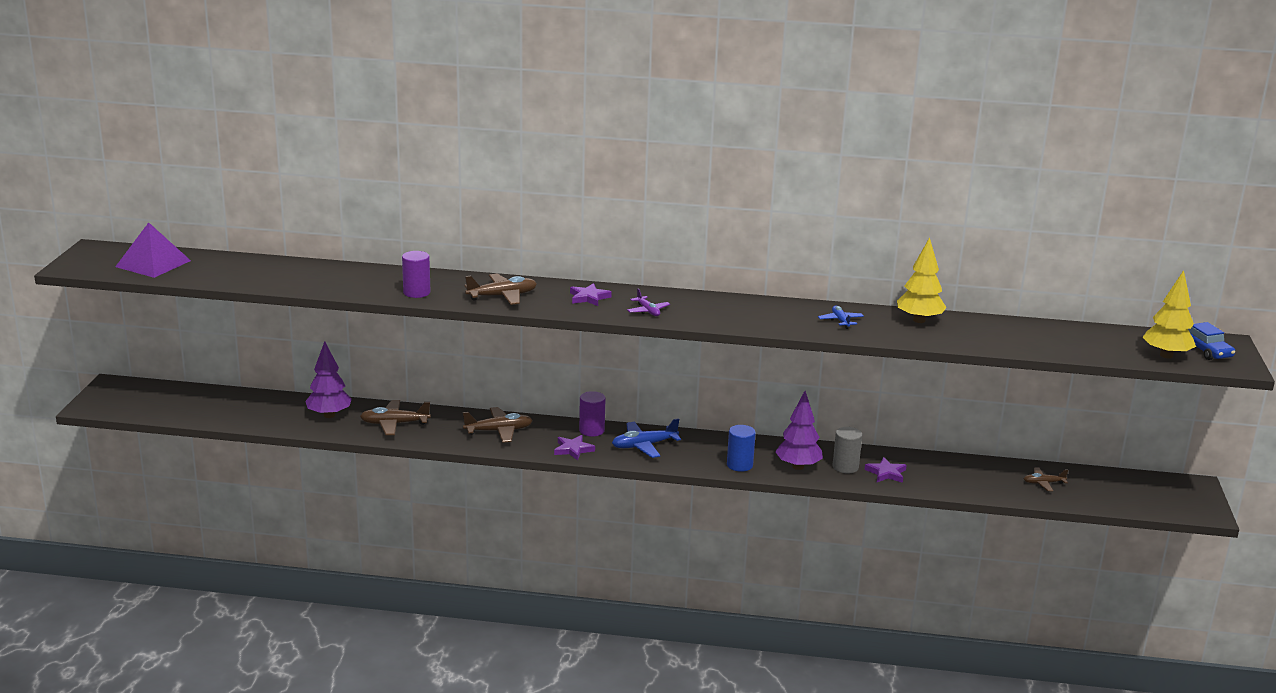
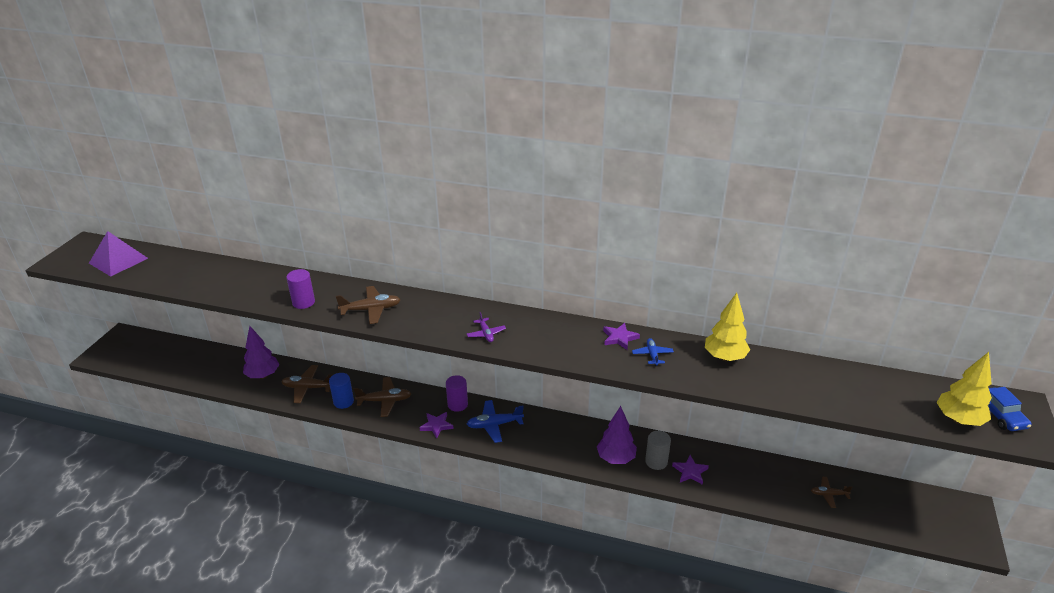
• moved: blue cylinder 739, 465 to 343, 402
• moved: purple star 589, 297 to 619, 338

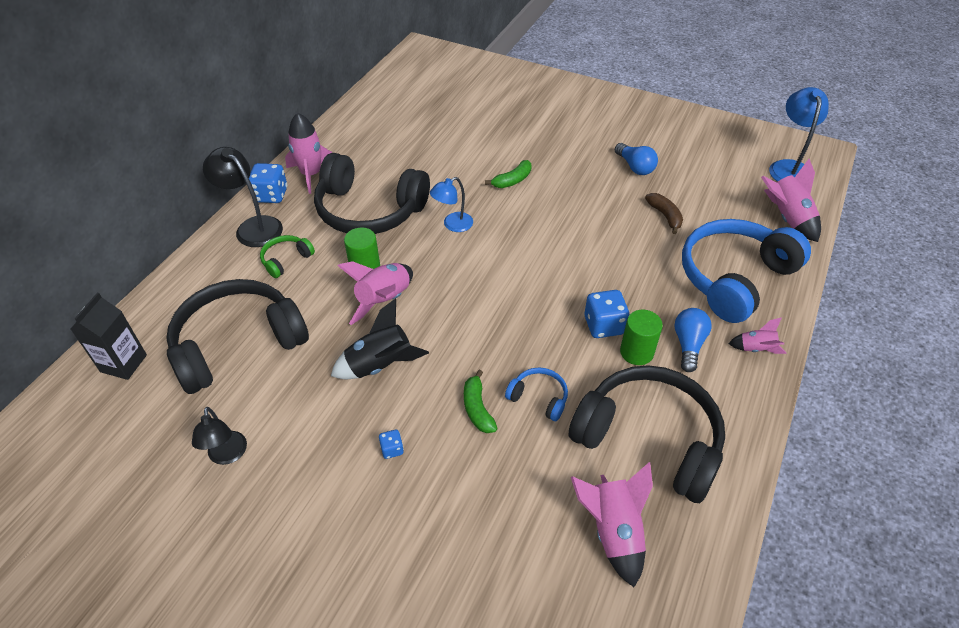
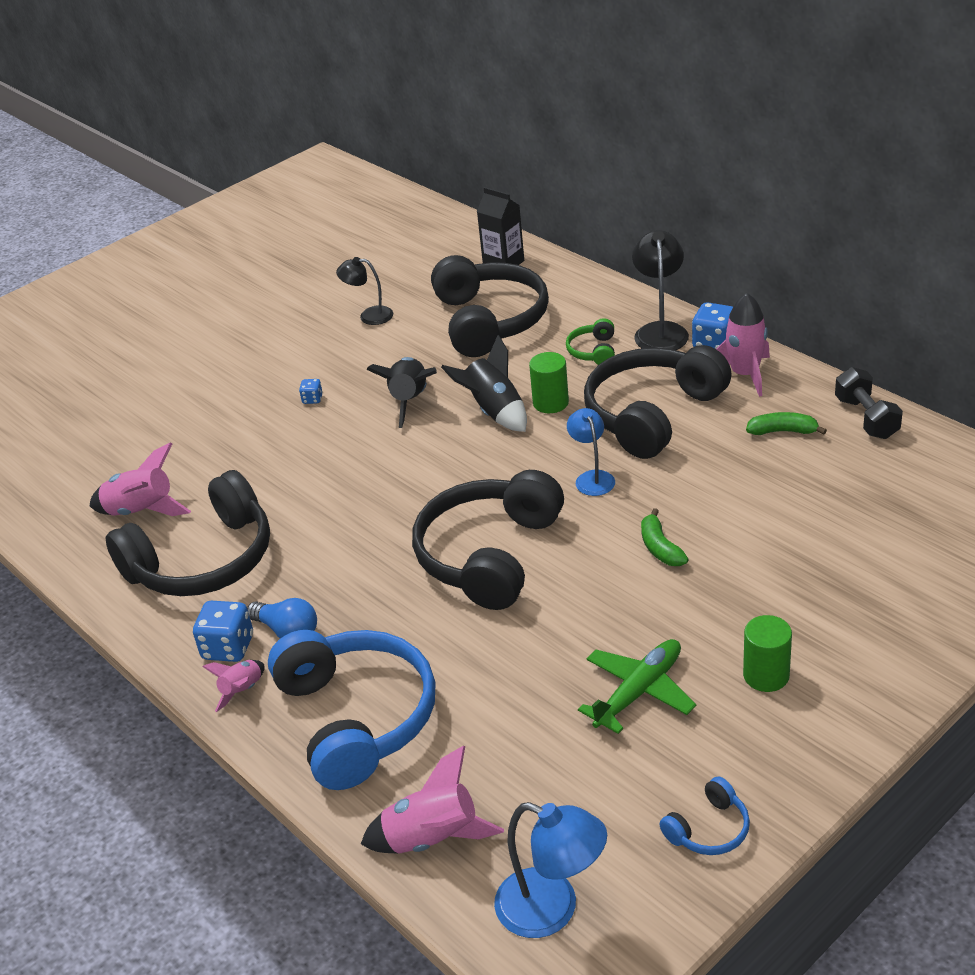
• moved: blue dice 603, 325 to 228, 648
• added: black headphones 489, 555
• recoloured: pink rocket 384, 300 to black rocket 494, 412
• turned: green headphones 286, 260 = 593, 351 150 degrees counterclockwise
• replaced: blue light bulb 635, 167 to green plane 638, 692
• turned: black lamp 253, 227 = 660, 331 60 degrees counterclockwise
• moved: blue headphones 539, 398 to 709, 829
• moved: green cylinder 636, 352 to 766, 675
• moved: green banana 477, 408 to 783, 431
• added: black dumbbell 866, 418
• removed: brown banana 665, 216

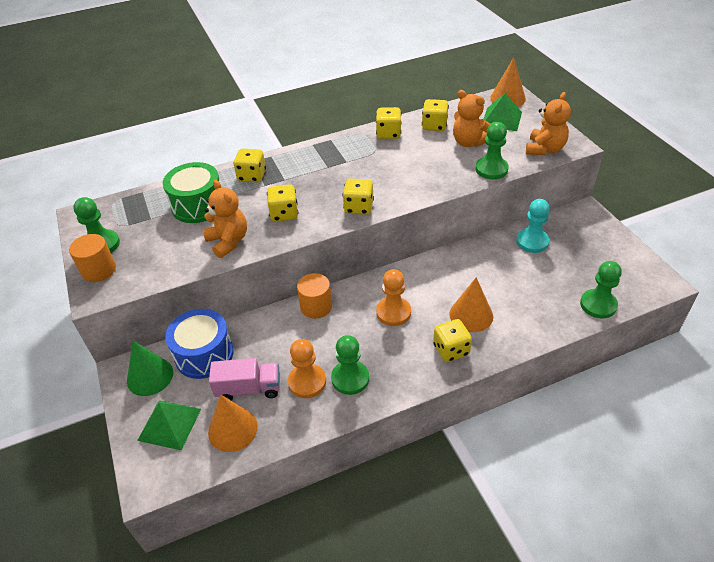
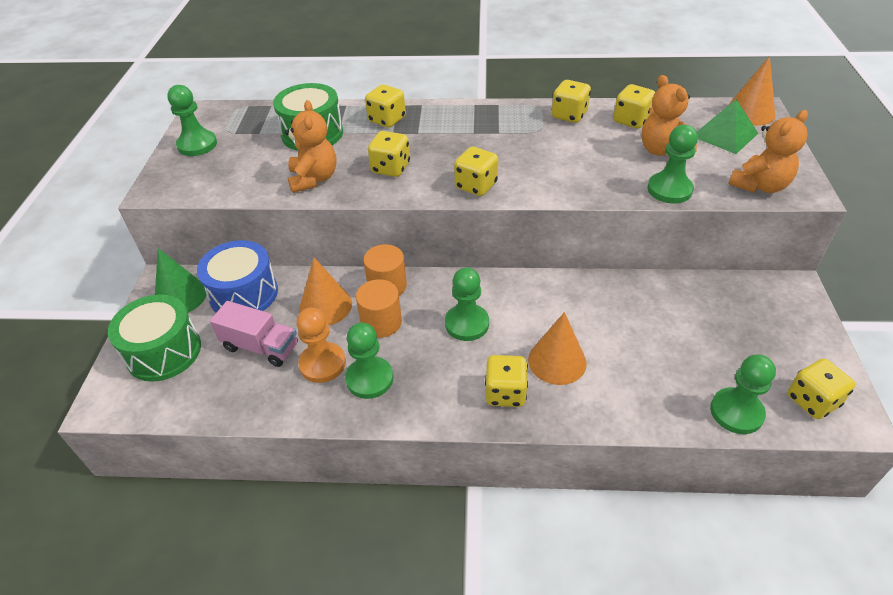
• replaced: green pyramid 169, 424 to green drum 164, 352
• moved: orange cone 232, 429 to 325, 306
• moved: orange cylinder 99, 270 to 381, 322
• recoloured: orange pawn 393, 312 to green pawn 467, 324
• added: yellow dice 812, 401
• removed: turquoise pawn 532, 241

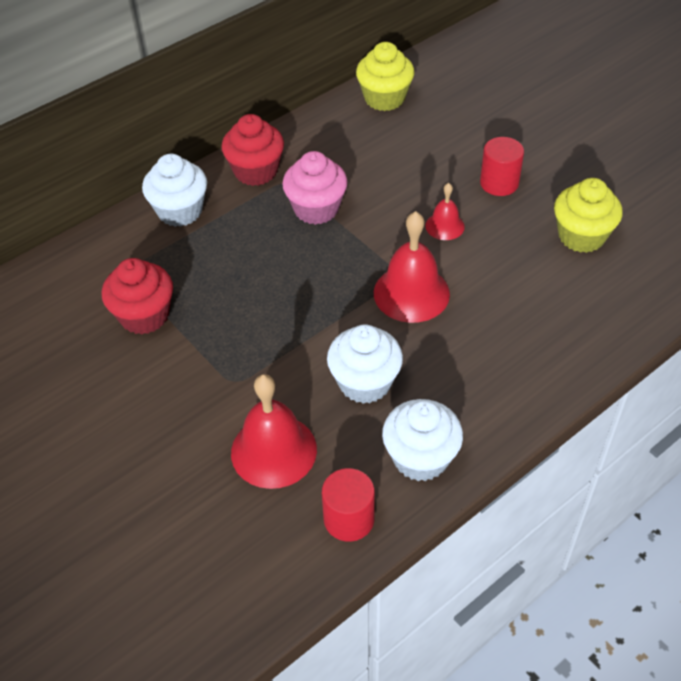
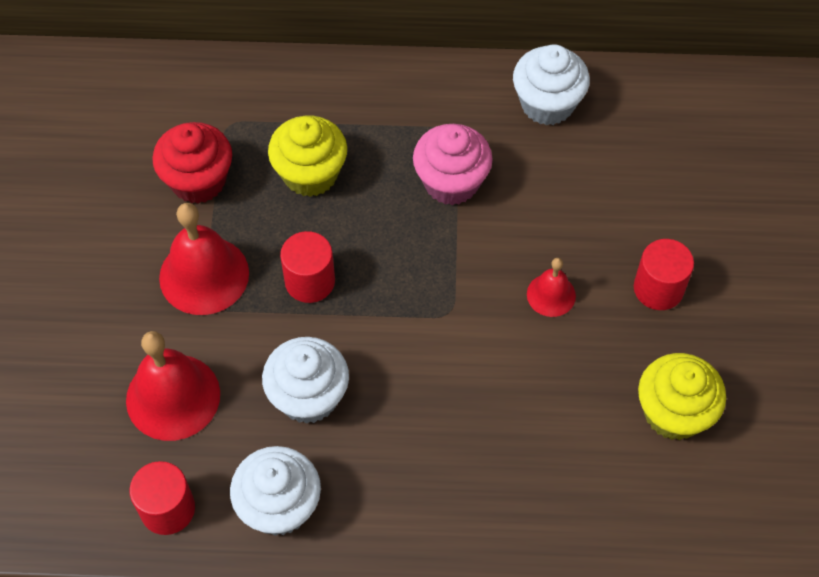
• moved: red bell 411, 293 to 204, 275
• moved: yellow cupcake 384, 98 to 310, 174
• added: red cylinder 310, 281
• moved: white cupcake 180, 211 to 547, 104
• removed: red cupcake 256, 171

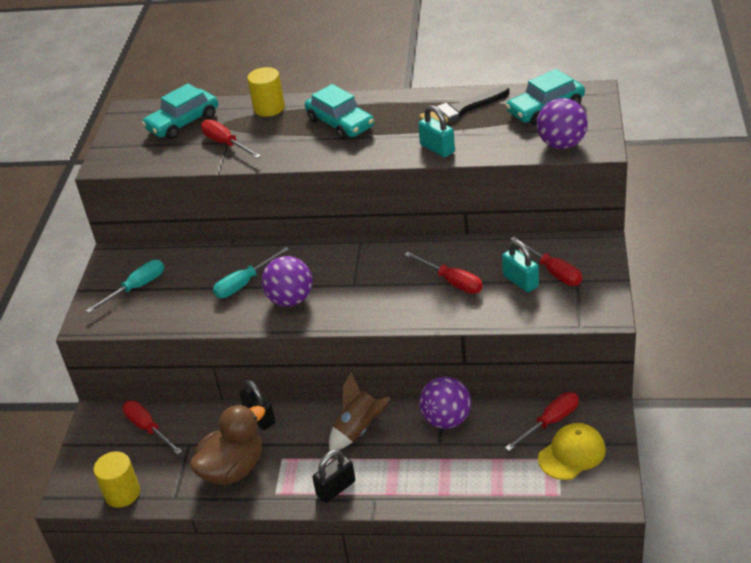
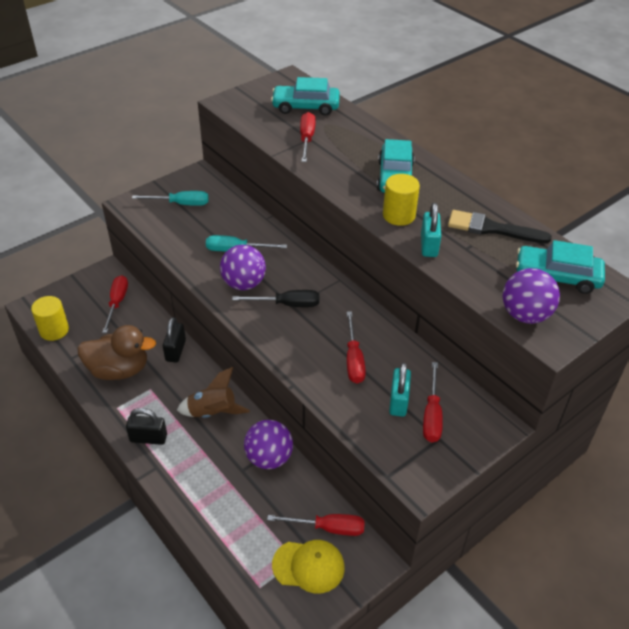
• added: black screwdriver 287, 304
• moved: yellow cylinder 269, 108 to 399, 215

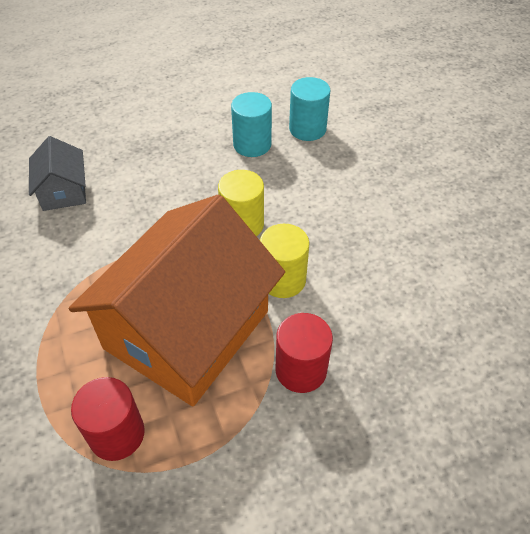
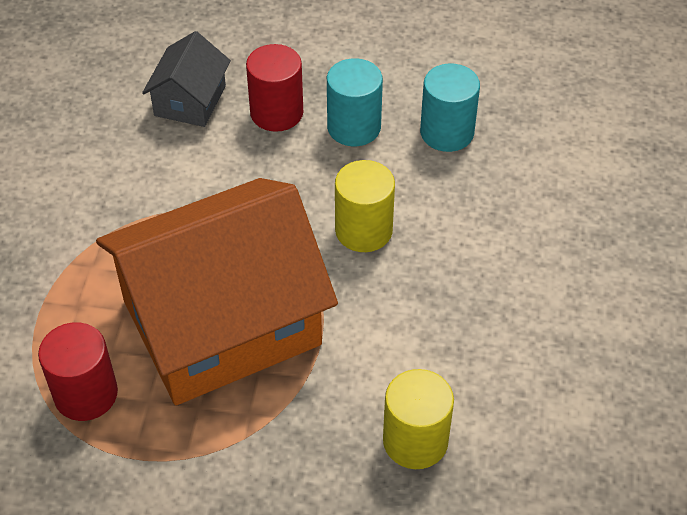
• moved: red cylinder 301, 370 to 276, 113
• moved: turquoise cylinder 307, 129 to 354, 127
• moved: yellow cylinder 282, 280 to 415, 441

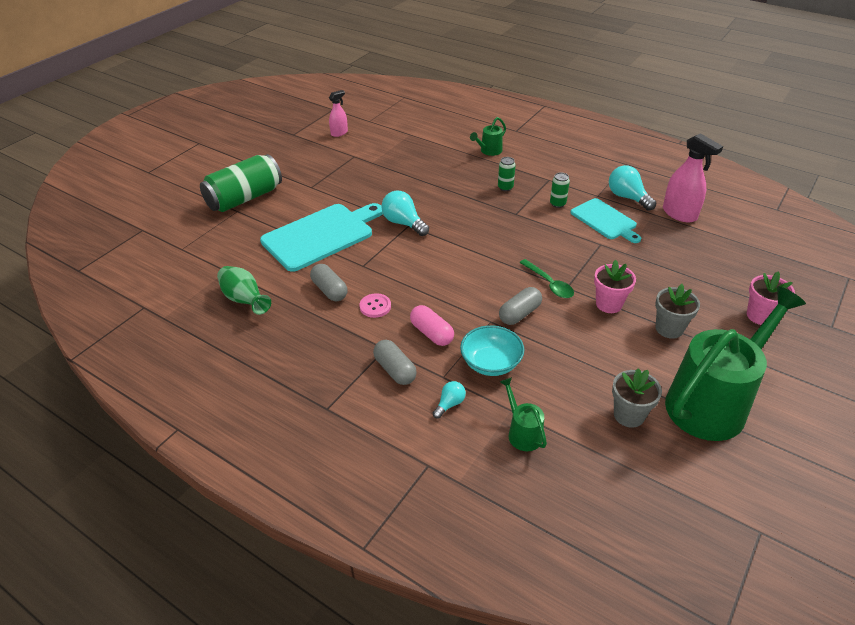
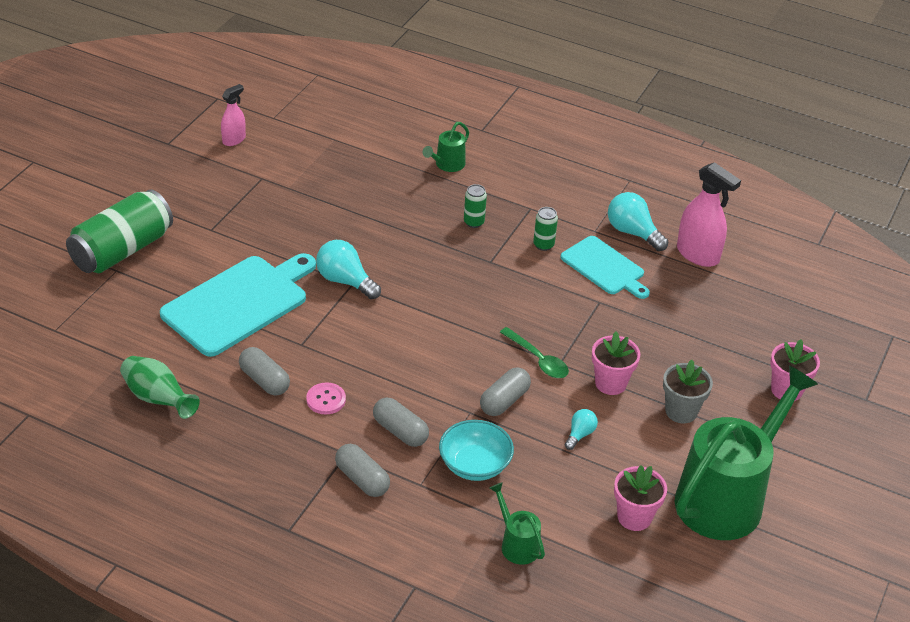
• recoloured: pink capsule 431, 333 to grey capsule 400, 431
• moved: turquoise light bulb 449, 404 to 580, 434
• recoloured: grey flower pot 629, 415 to pink flower pot 634, 517

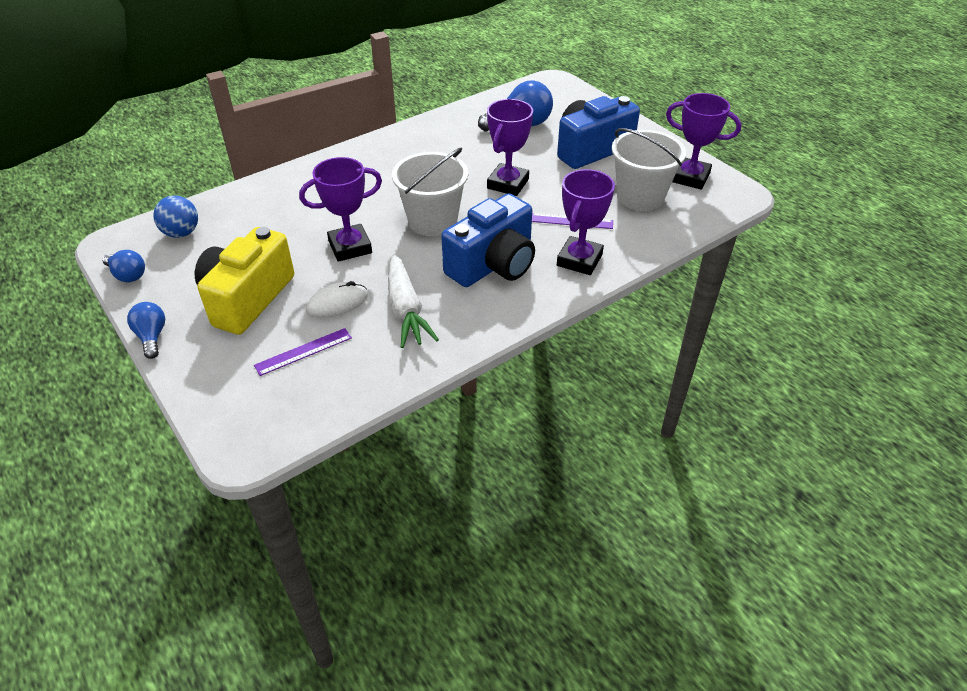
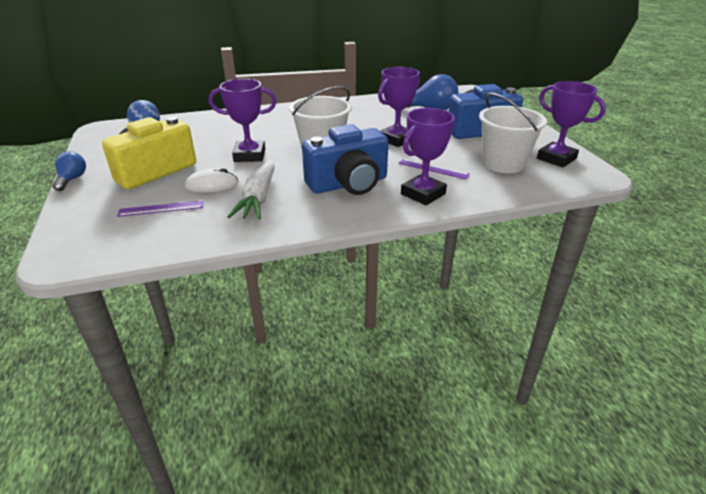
• removed: blue light bulb 127, 275

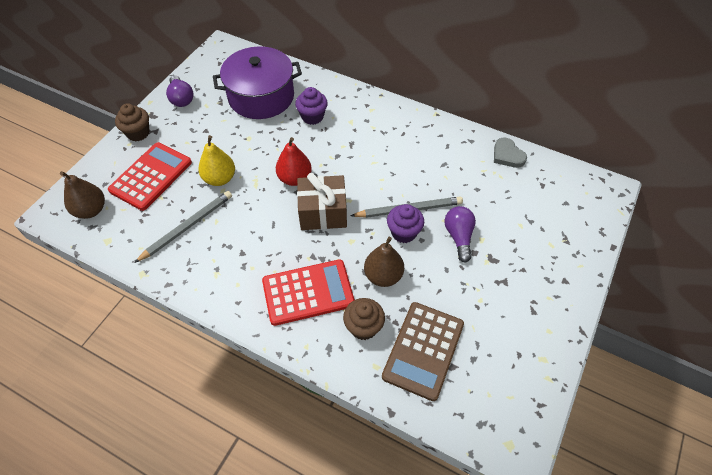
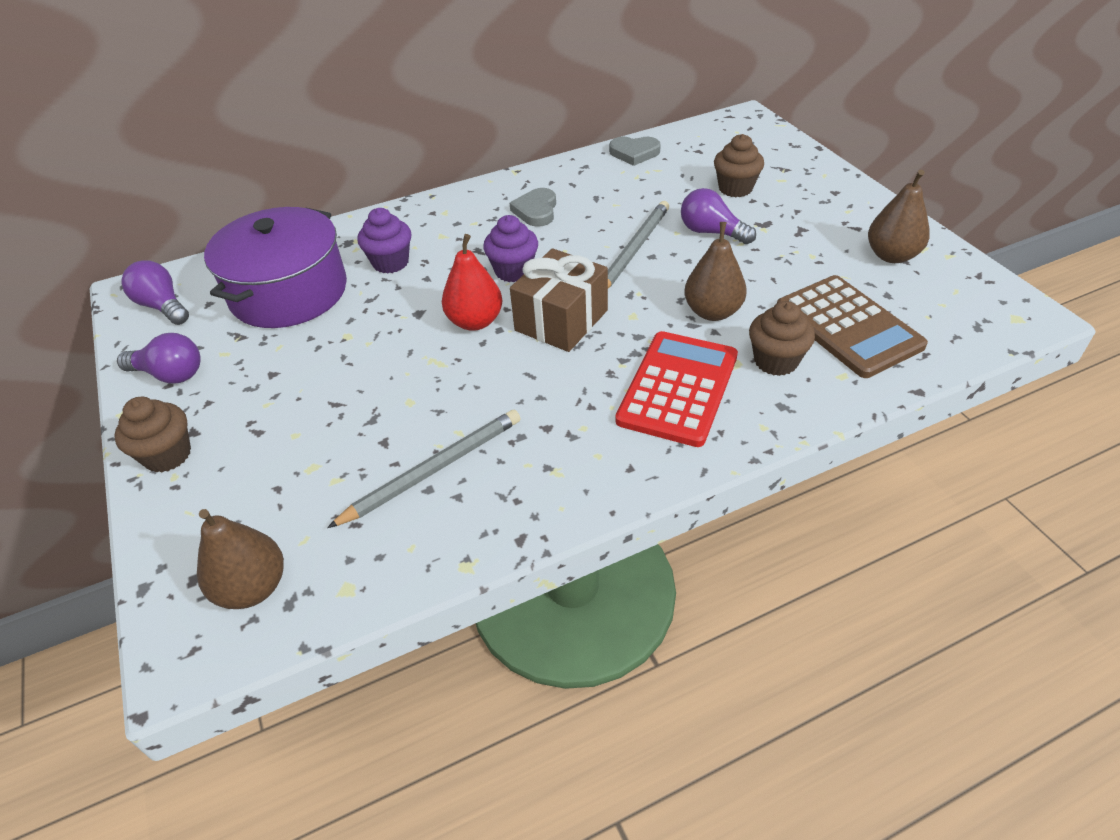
• added: purple light bulb 163, 306
• turned: grey pencil 187, 227 = 433, 469 60 degrees clockwise
• moved: purple cupcake 403, 233 to 513, 271
• added: grey heart 536, 211
• added: brown cupcake 735, 188
• added: brown pear 891, 255
• removed: red calculator 151, 176
• removed: yellow pear 220, 179

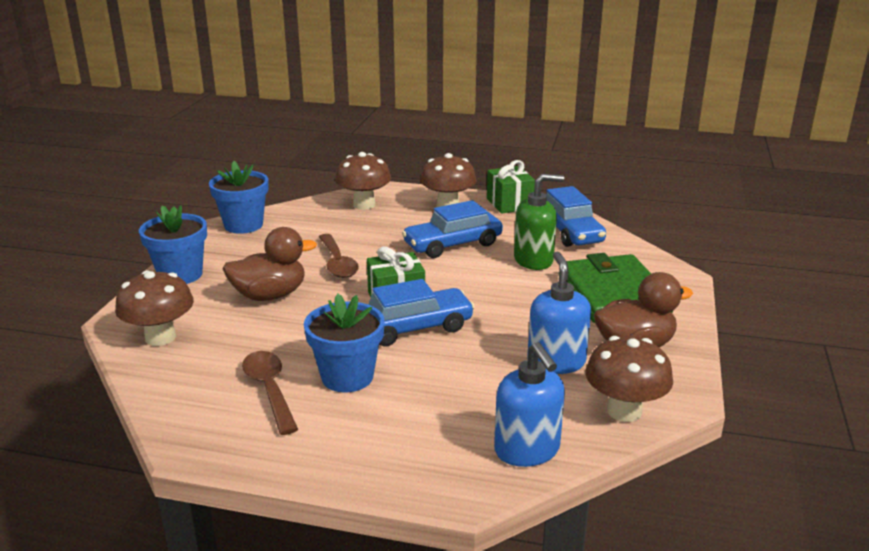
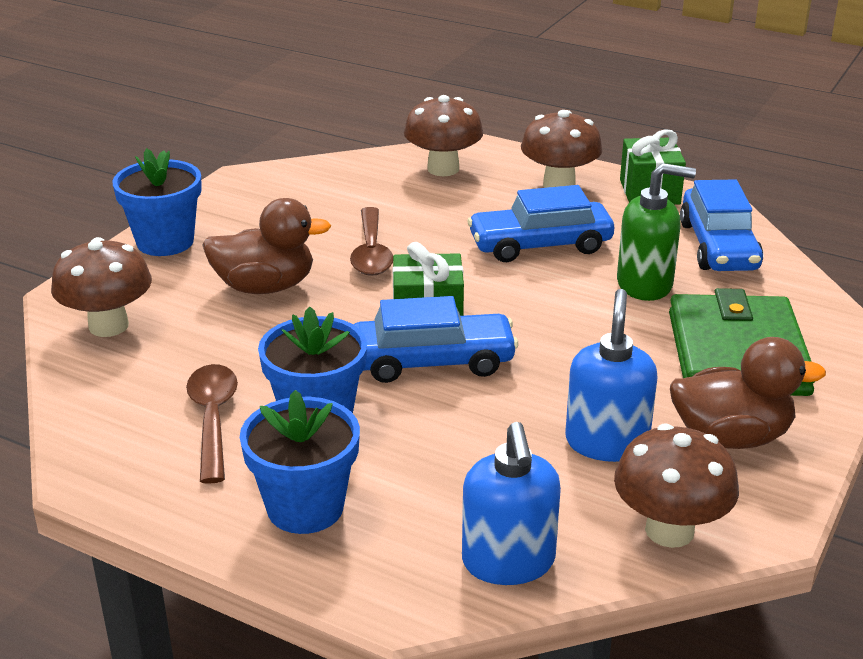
• moved: blue flower pot 243, 225 to 305, 507

